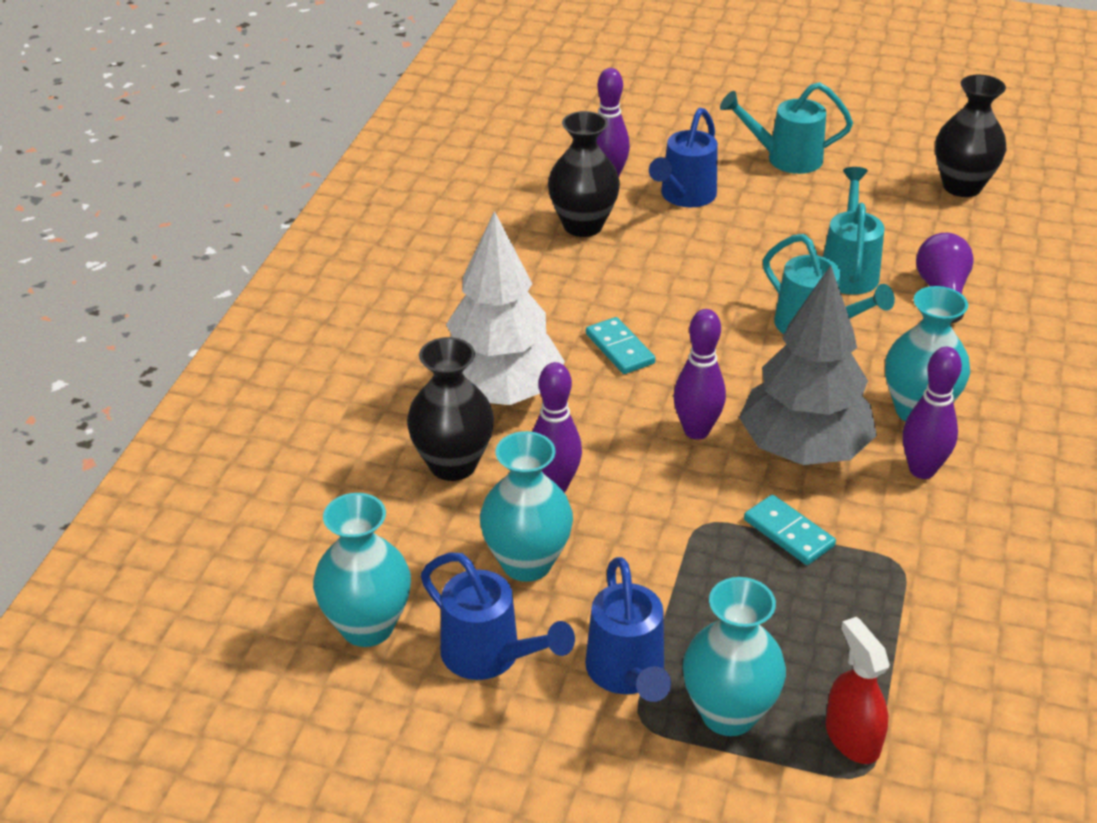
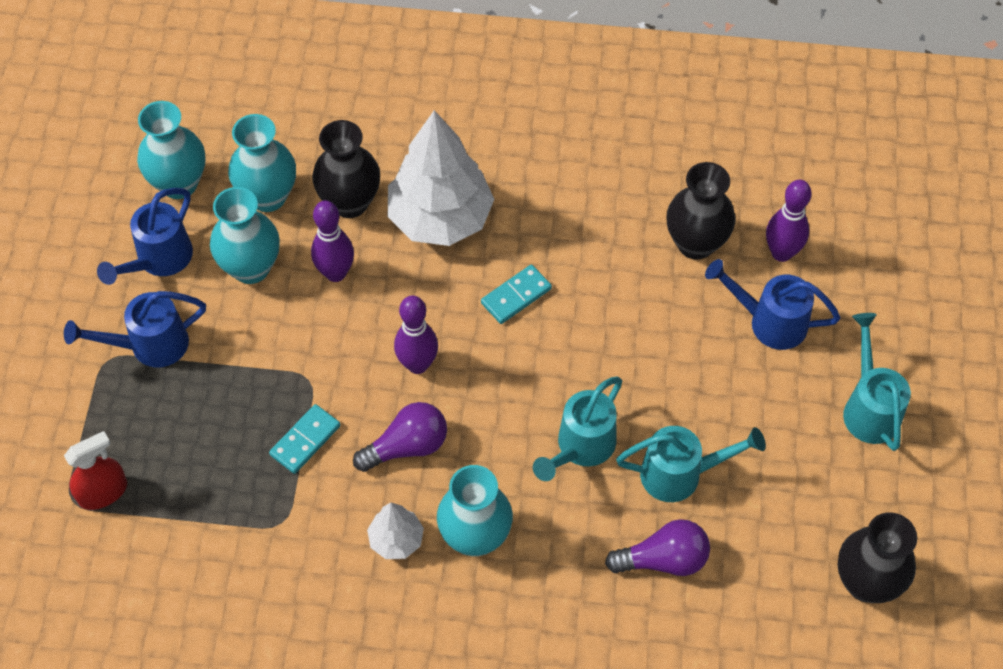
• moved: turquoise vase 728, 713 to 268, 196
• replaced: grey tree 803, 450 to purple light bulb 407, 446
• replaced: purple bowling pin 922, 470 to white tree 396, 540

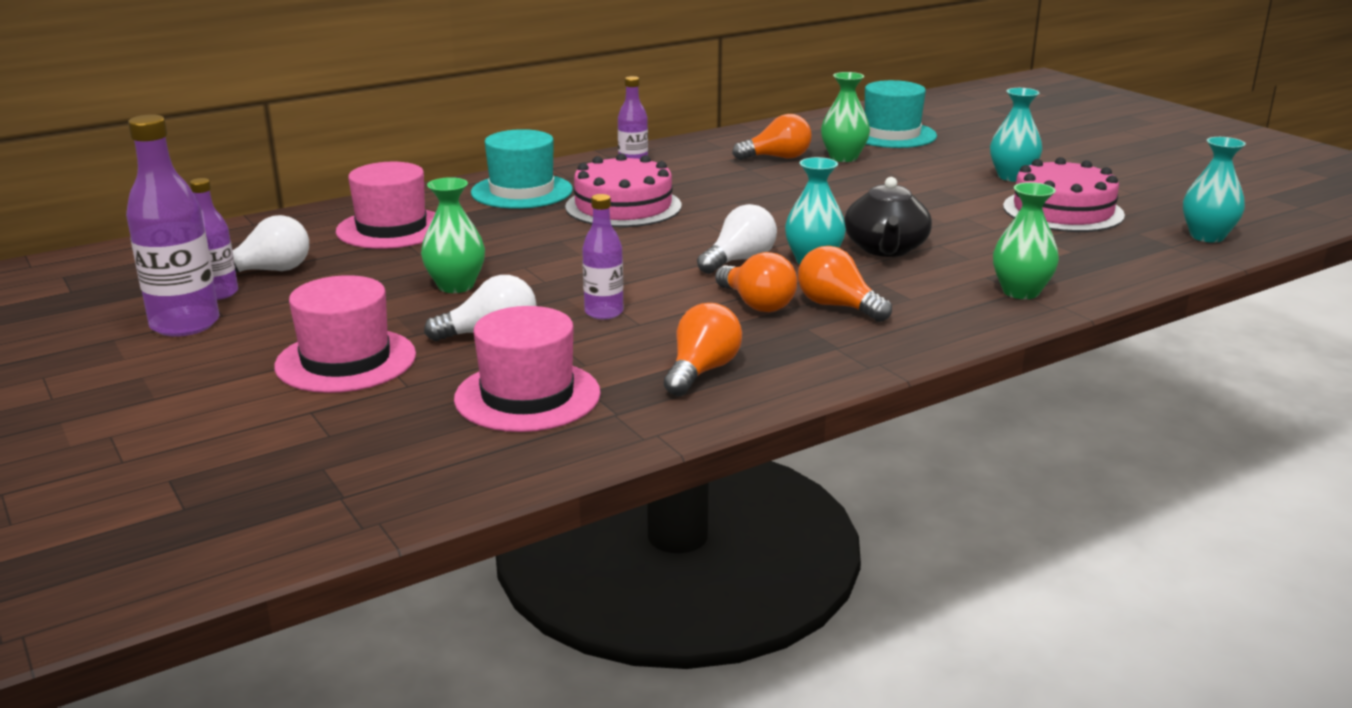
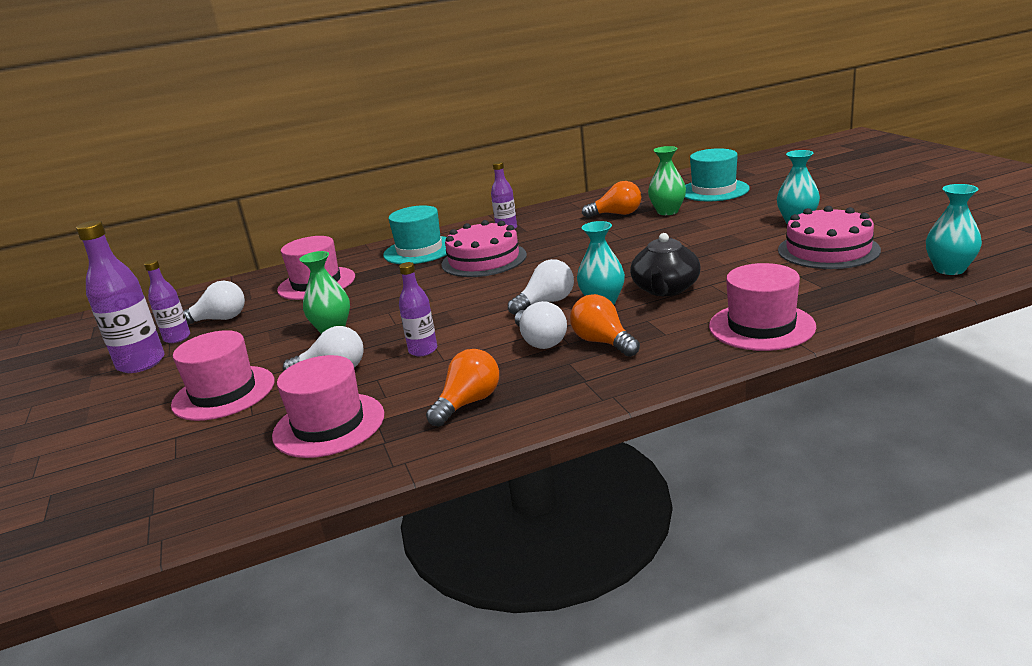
• recoloured: orange light bulb 756, 304 to white light bulb 540, 341
• replaced: green vase 1021, 292 to pink hat 761, 326

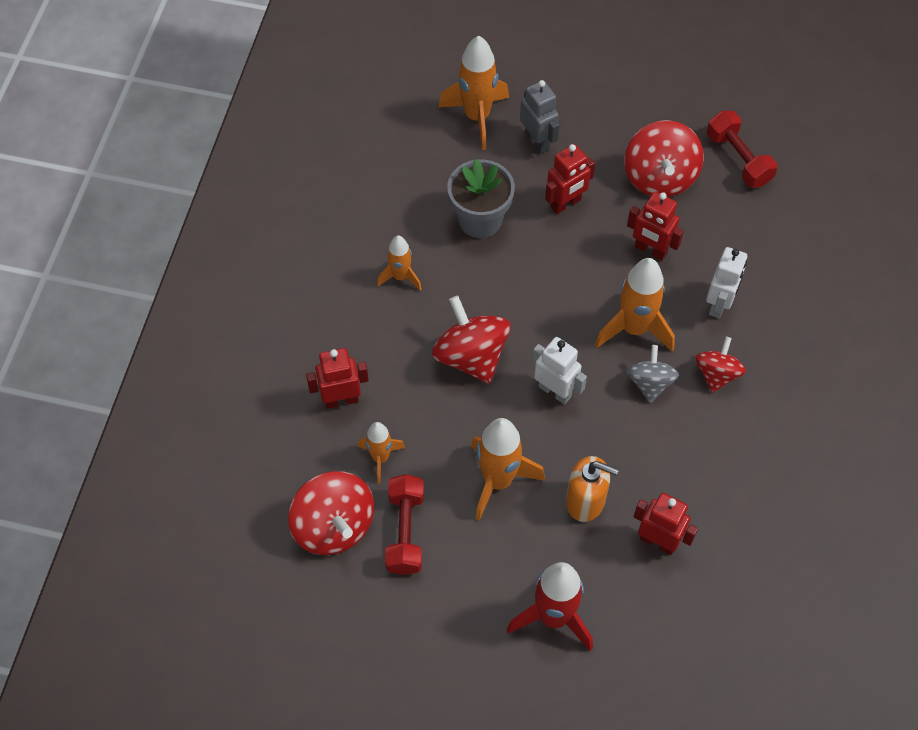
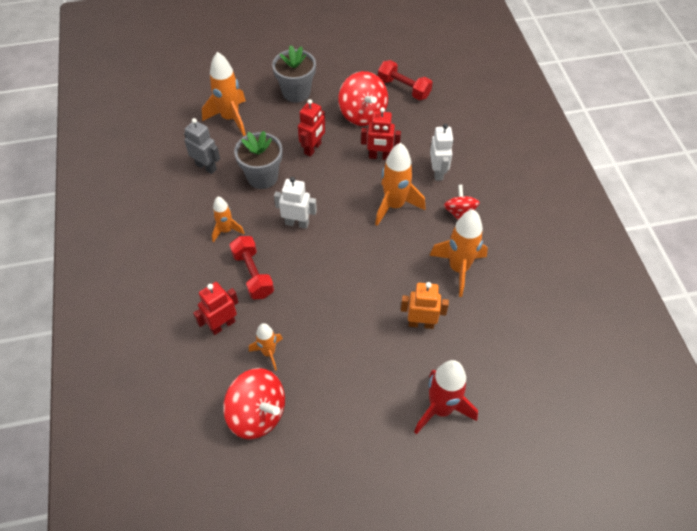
• moved: grey robot 537, 141 to 206, 167
• moved: red dumbbell 405, 531 to 253, 274
• added: grey flower pot 296, 92
• moved: white robot 555, 391 to 297, 223
• replaced: orange soap dispenser 585, 501 to orange robot 421, 323
• moved: orange rocket 498, 481 to 458, 268
• removed: red spinning top 471, 356
• removed: grey spinning top 650, 383
• removed: red robot 658, 541

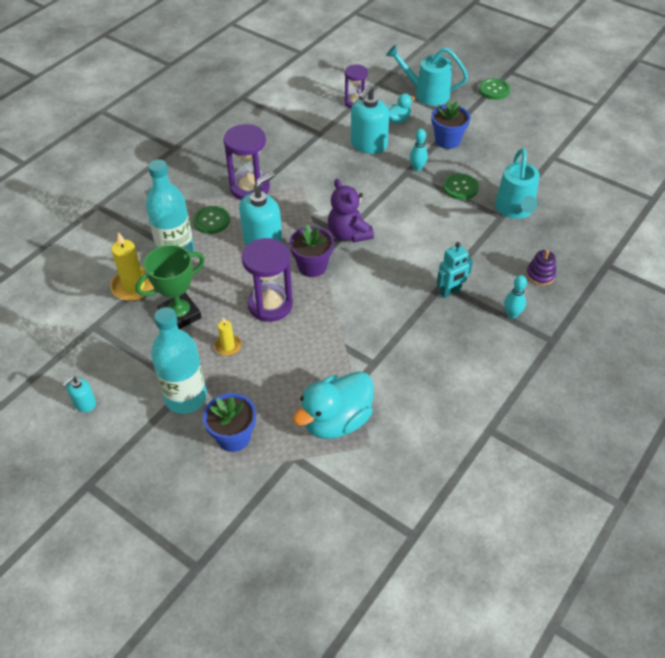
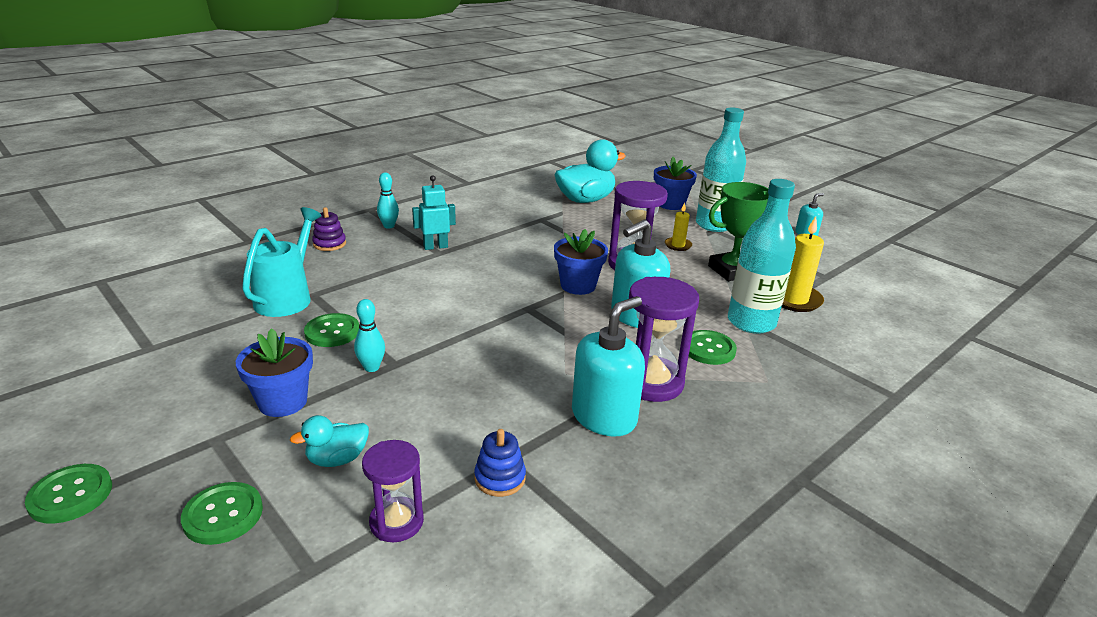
• replaced: turquoise watering can 426, 94 to green button 223, 515
• added: blue stacking toy 500, 478
• recoloured: purple flower pot 312, 266 to blue flower pot 578, 285
• moved: turquoise soap dispenser 368, 144 to 604, 417
• removed: purple teddy bear 348, 234

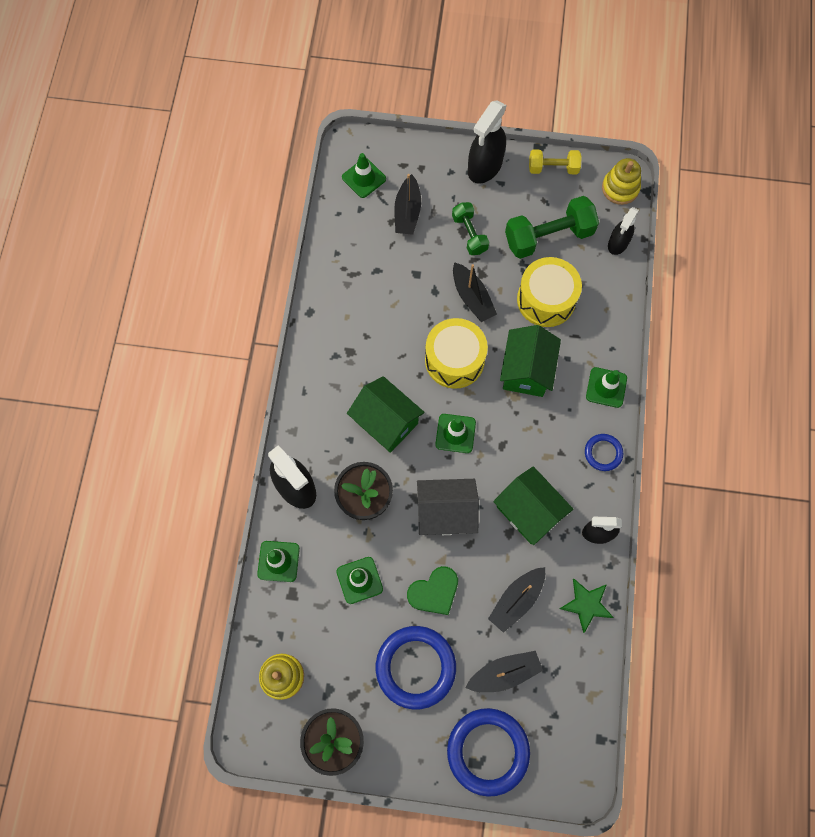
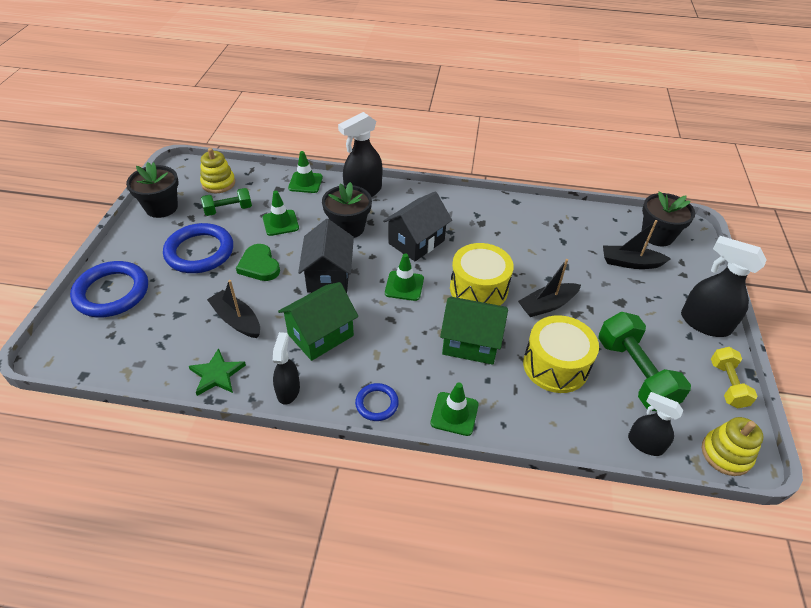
• moved: green dumbbell 469, 234 to 228, 210
• recoloured: green house 386, 422 to black house 416, 242
• replaced: green traffic cone 364, 178 to black flower pot 657, 235
• removed: black boat 504, 673

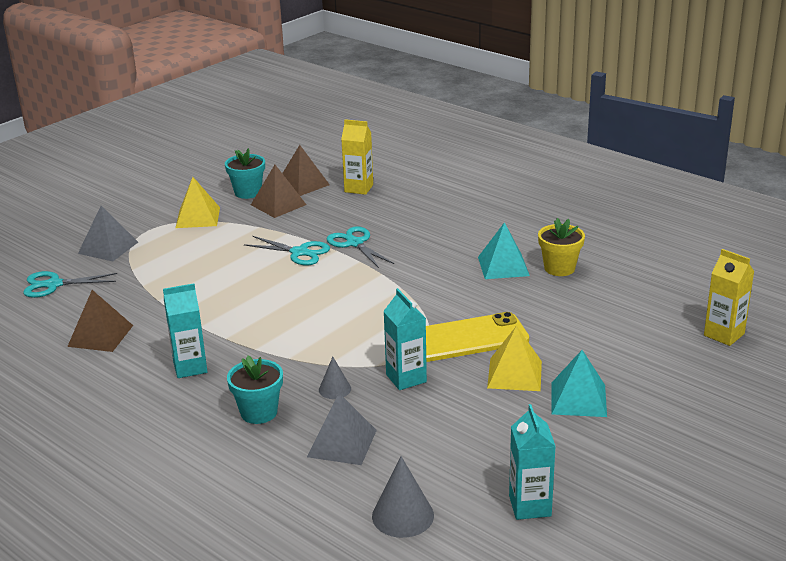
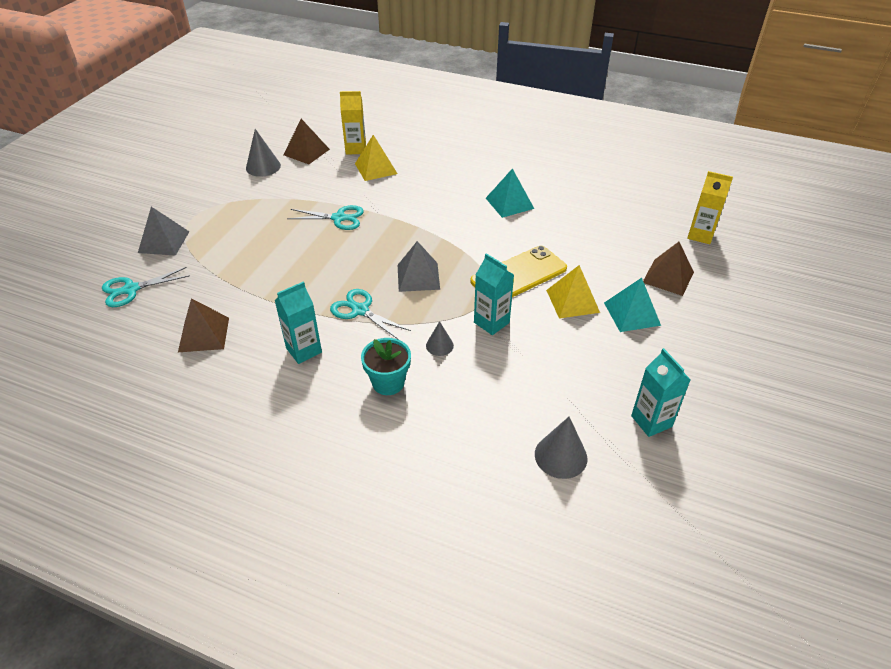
• replaced: turquoise flower pot 248, 192 to grey cone 263, 167
• moved: turquoise scissors 354, 243 to 360, 310
• moved: yellow pyramid 197, 217 to 376, 168
• moved: grey pyramid 342, 443 to 418, 277
• moved: brown pyramid 278, 204 to 668, 277
• removed: yellow flower pot 559, 268

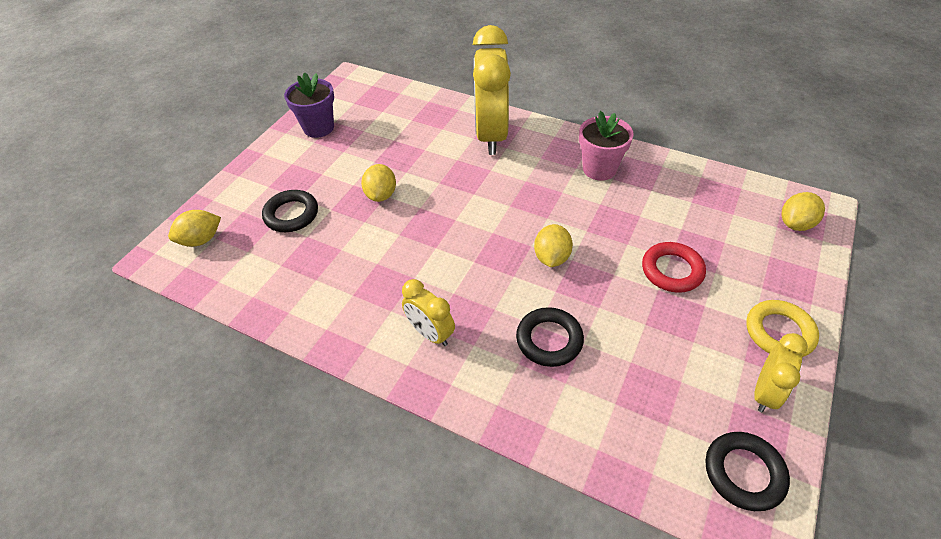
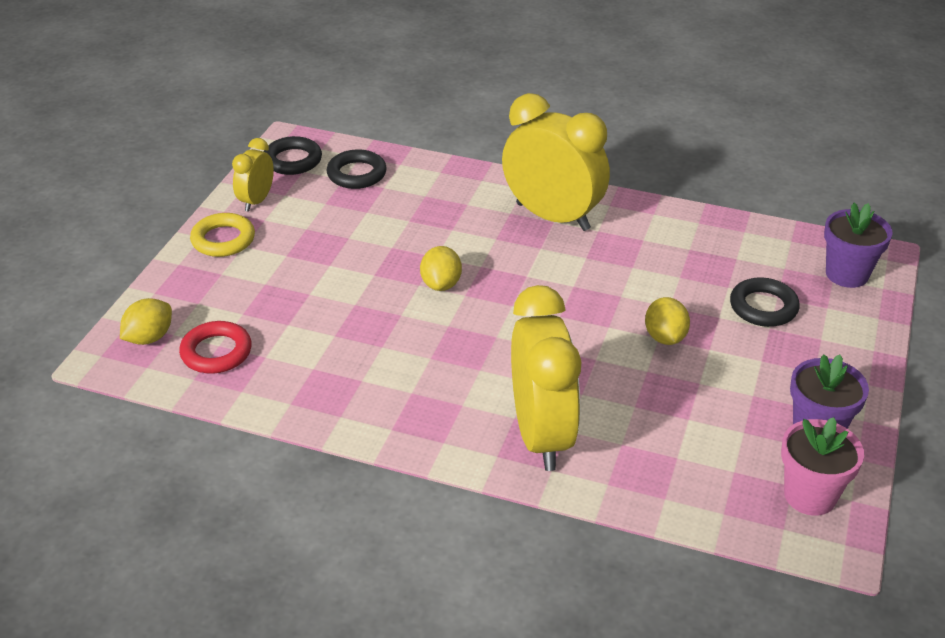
• moved: red ring 672, 270 to 216, 352
• moved: black ring 549, 340 to 357, 174
• resized: yellow clock 430, 333 = 552, 217 x1.98
• moved: pink flower pot 599, 169 to 810, 495
• replaced: yellow lemon 201, 240 to purple flower pot 847, 274

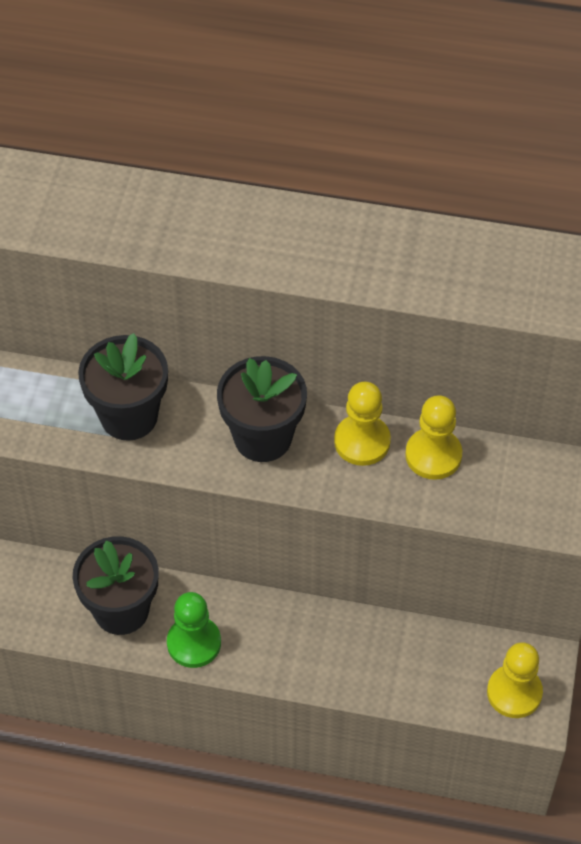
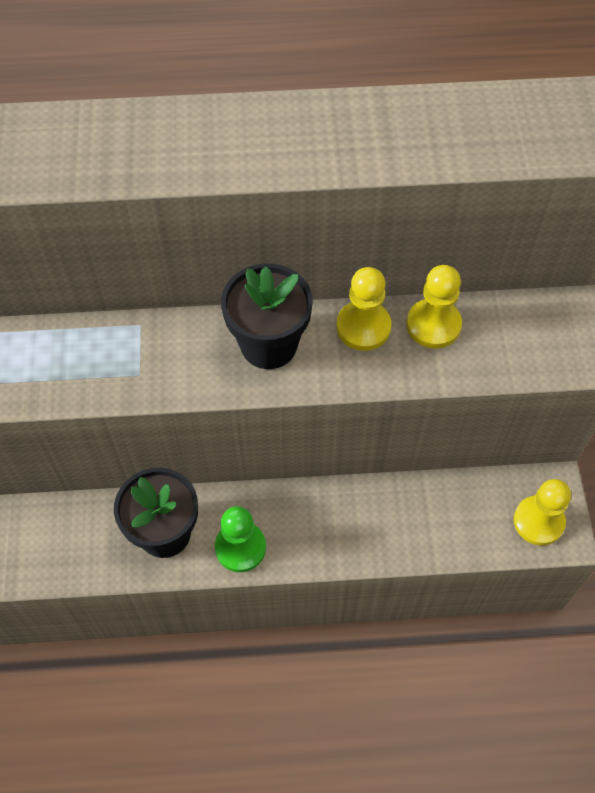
• removed: black flower pot 129, 416

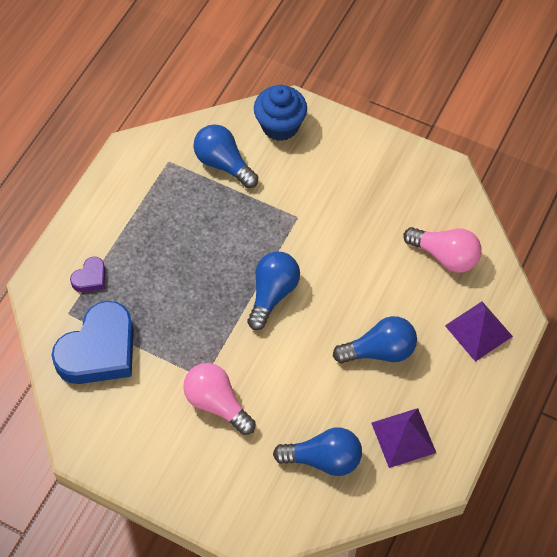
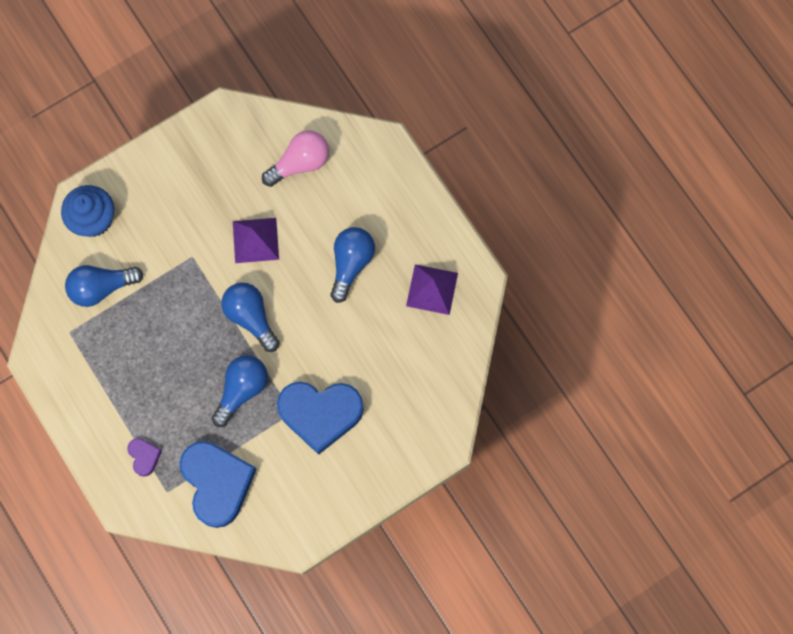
• moved: blue light bulb 323, 459 to 242, 390
• moved: purple pyramid 478, 331 to 255, 240
• replaced: pink light bulb 217, 403 to blue heart 320, 414

